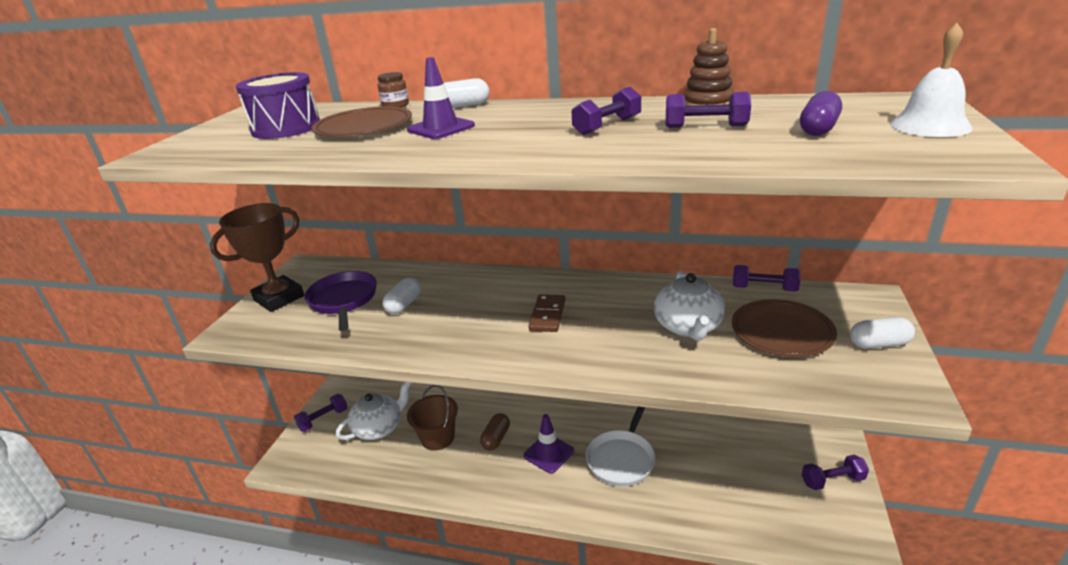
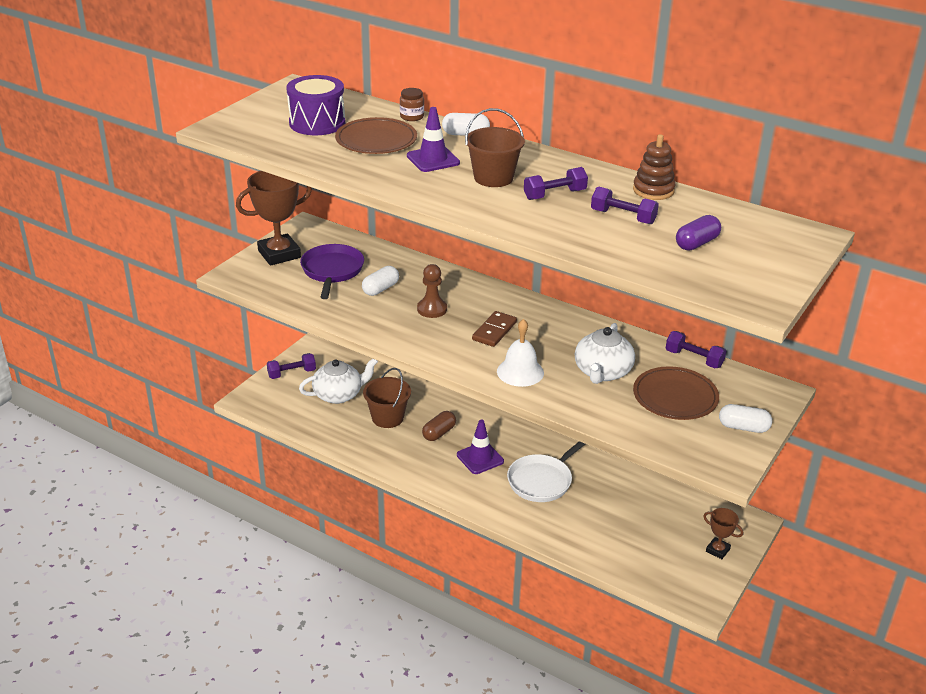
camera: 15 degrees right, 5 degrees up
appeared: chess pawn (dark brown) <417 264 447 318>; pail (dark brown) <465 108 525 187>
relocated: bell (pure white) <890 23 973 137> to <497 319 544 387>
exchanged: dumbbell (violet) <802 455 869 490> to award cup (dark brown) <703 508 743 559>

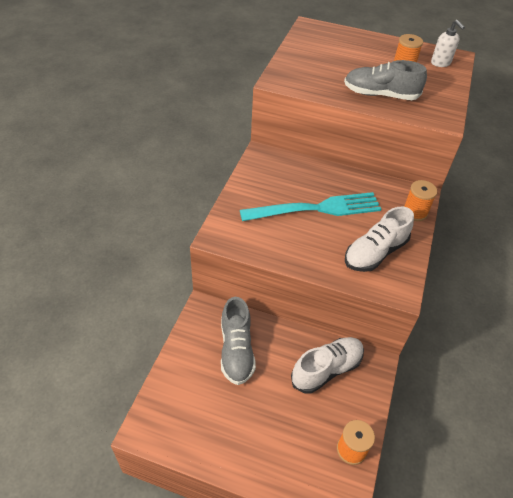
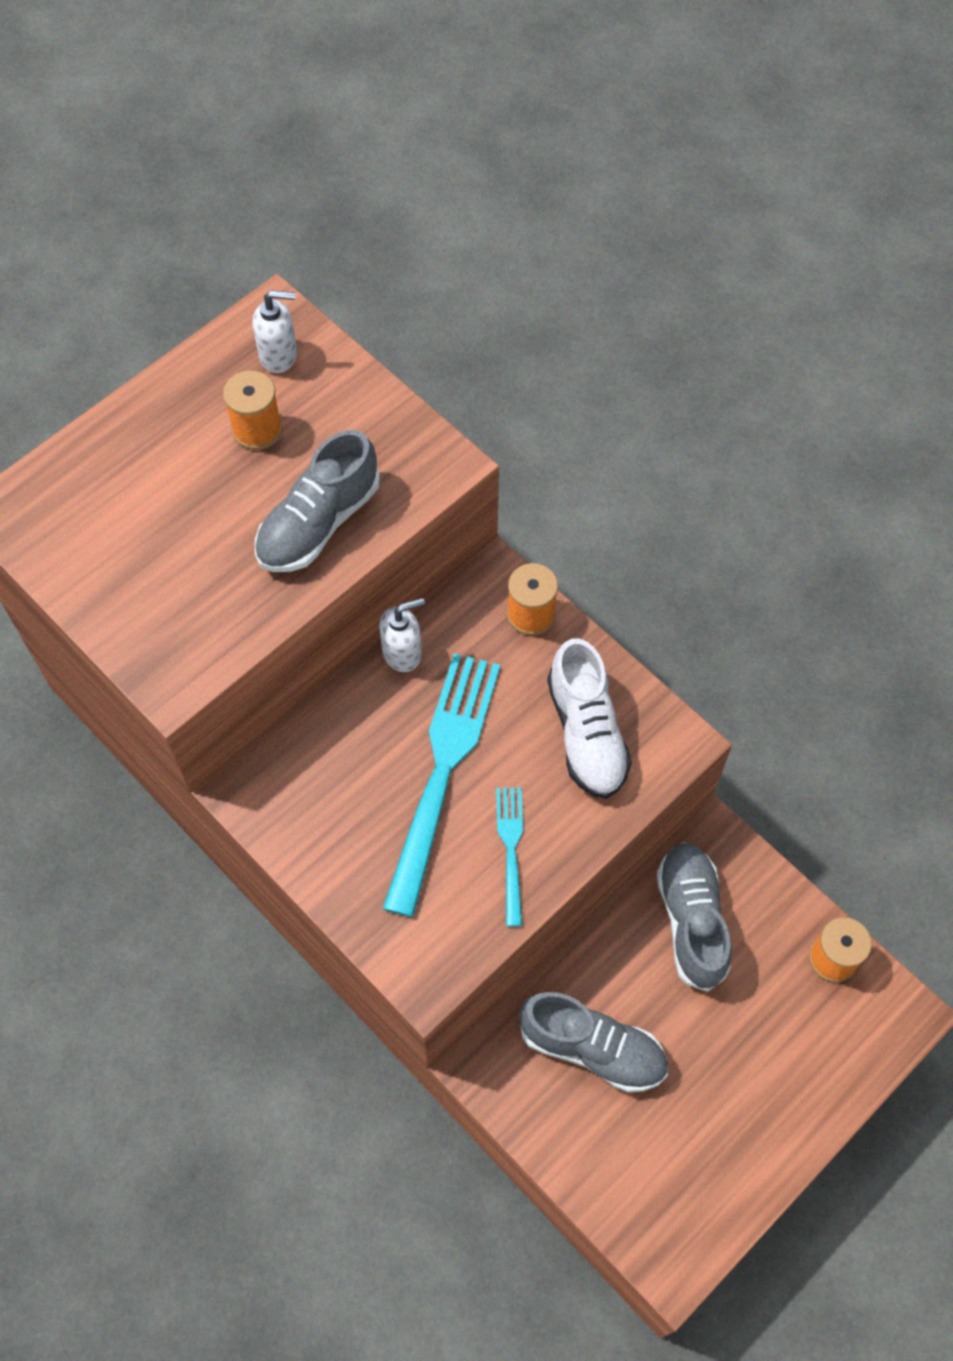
camera: 60 degrees left, 15 degrees up
appeared: soap dispenser (pure white) <379 598 425 672>; table fork (turquoise) <496 787 523 926>
colour: sneaker (pure white) <291 337 364 394> to sneaker (grey) <657 842 732 992>

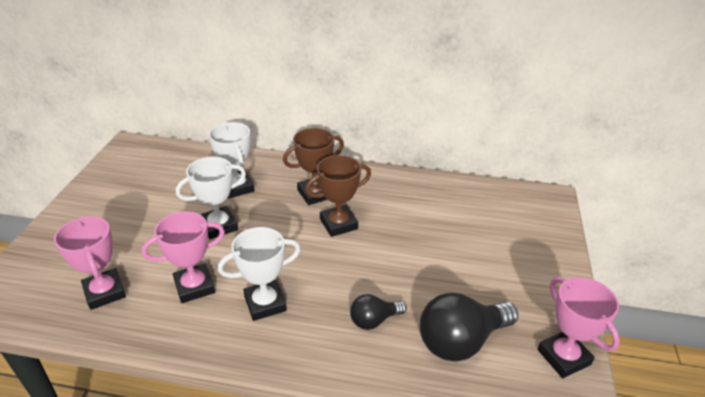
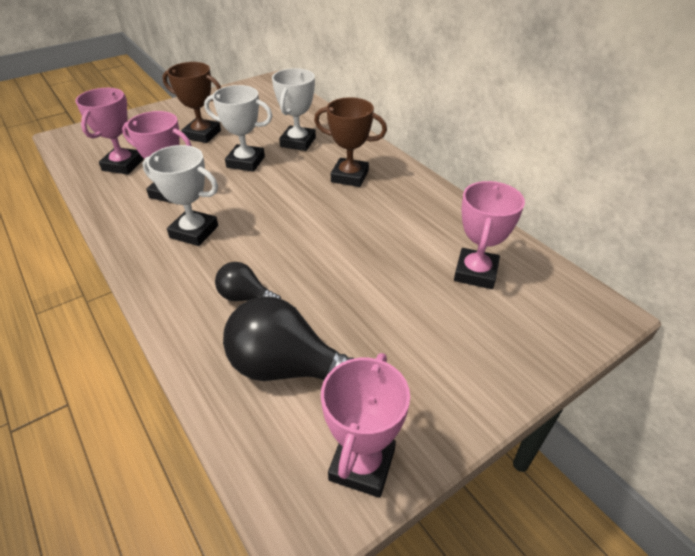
camera: 45 degrees right, 5 degrees up
appeared: award cup (pink) <454 181 525 289>
relocated: award cup (dark brown) <305 155 371 237> to <163 62 221 143>

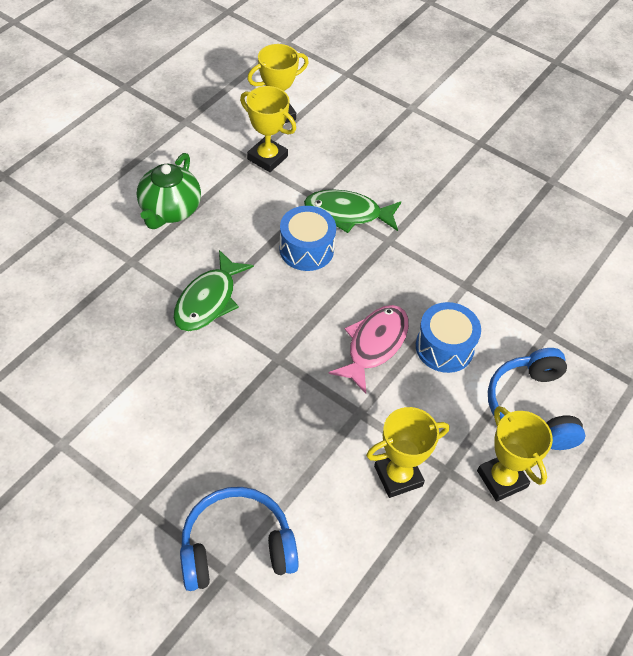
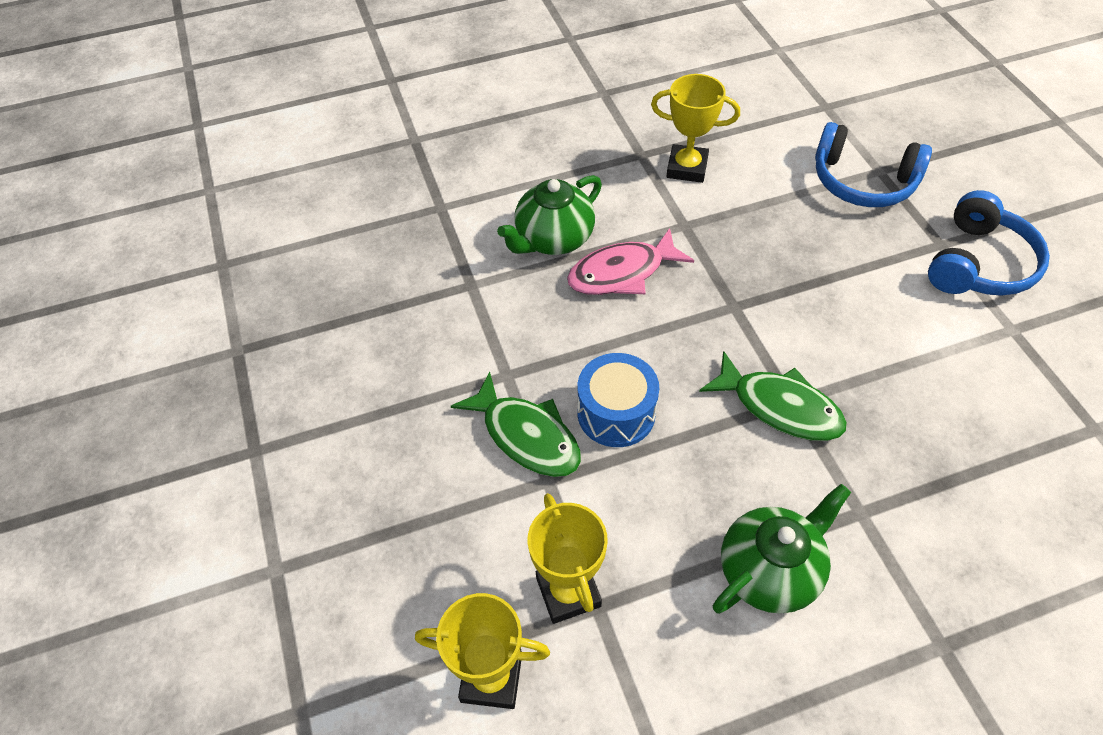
camera: 140 degrees left, 0 degrees up
missing: award cup (yellow) <477 406 553 502>
relocated: over-ear headphones (cobalt) <488 348 585 450> to <928 190 1050 296>
exchanged: toy drum (cobalt) <416 302 481 373> to teapot (emerald) <497 175 602 255>
spun: fish (emerald) <173 250 254 331> = <699 351 847 441> 60 degrees clockwise

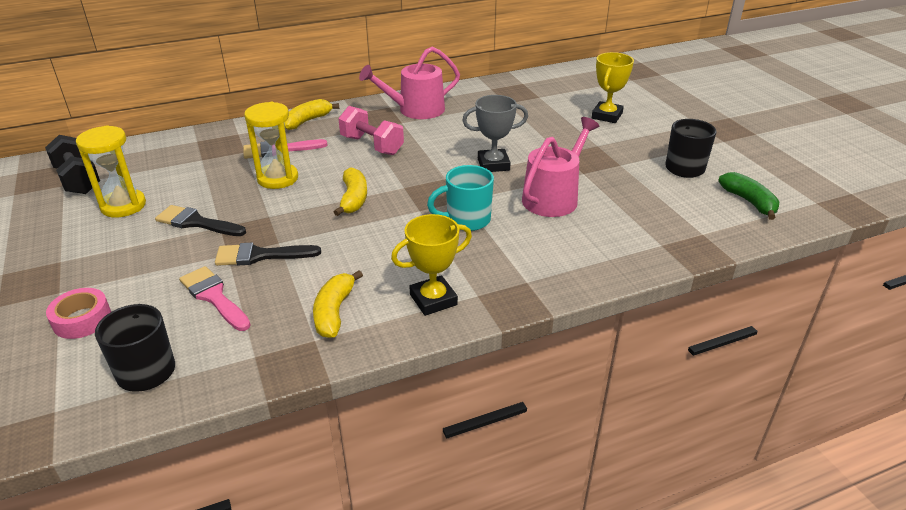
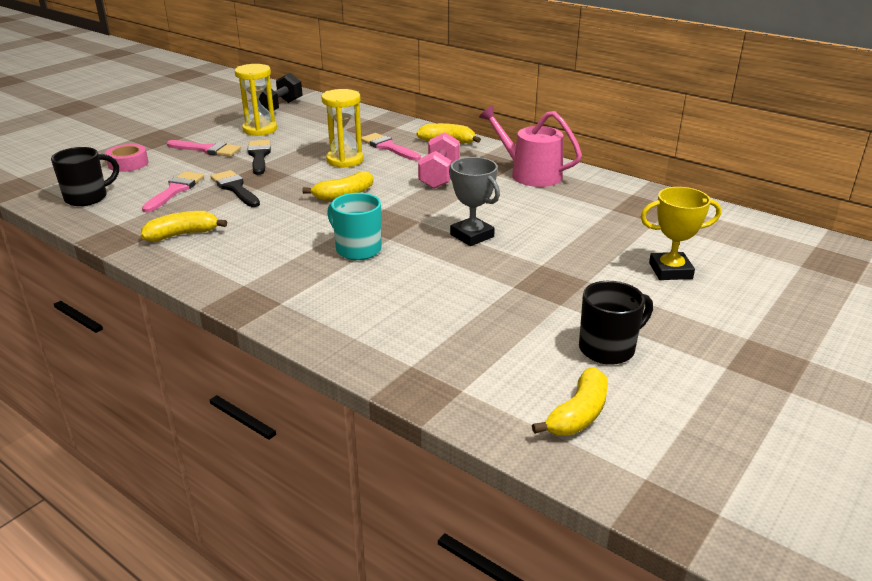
camera: 60 degrees right, 5 degrees down
missing: award cup (yellow) <391 214 472 316>; watering can (pink) <522 117 599 217>
appeared: paint brush (pink) <167 140 241 157>
colour: toy banana (emerald) <718 172 780 220> to toy banana (yellow) <532 367 608 436>

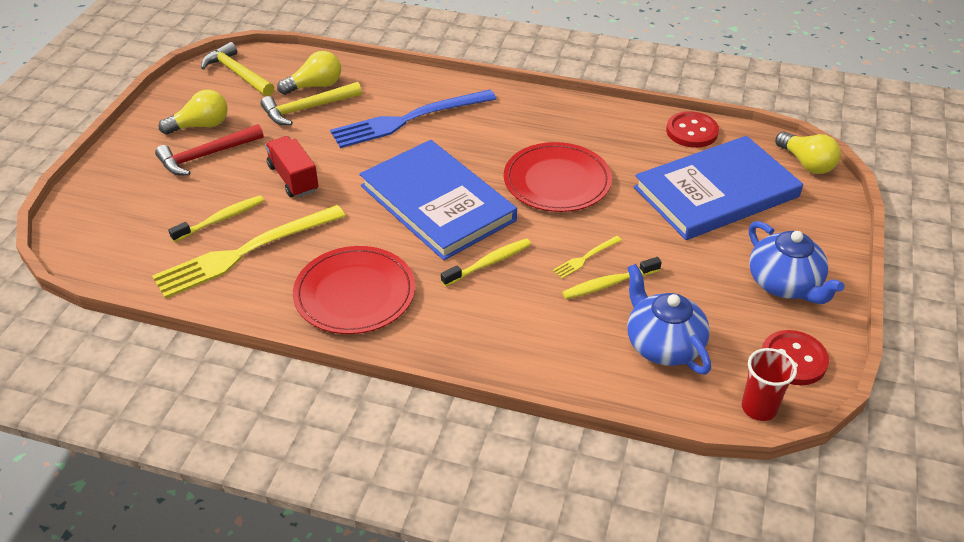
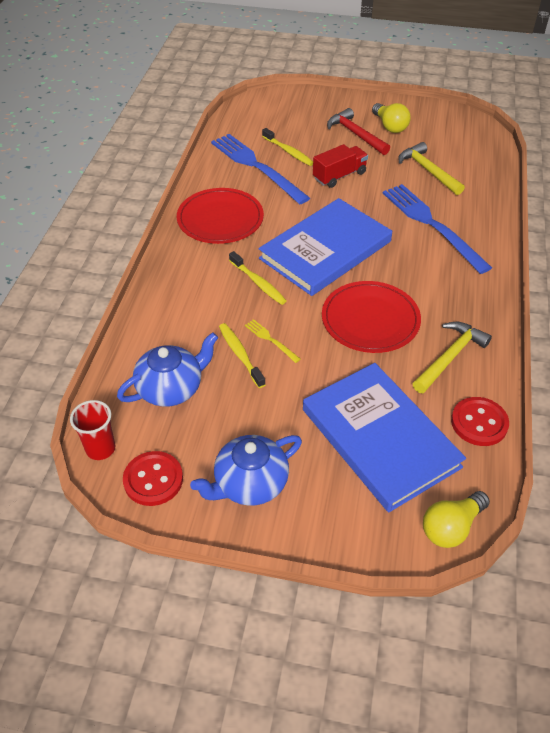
camera: 85 degrees right, 5 degrees up
missing: lightbulb (yellow) <277 51 341 95>
relocated: hammer (yellow) <201 42 274 96> to <412 322 492 393>
colour: table fork (yellow) <152 205 345 299> to table fork (cobalt) <211 134 310 204>

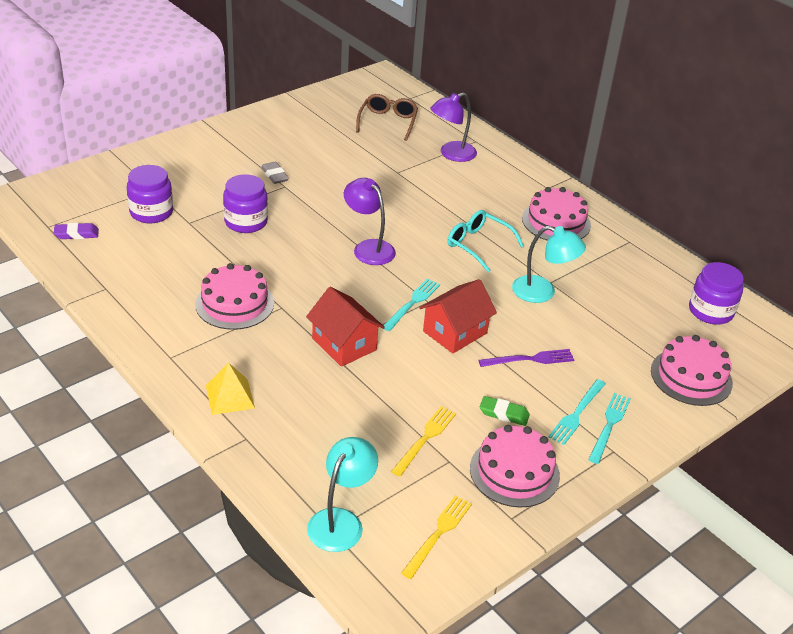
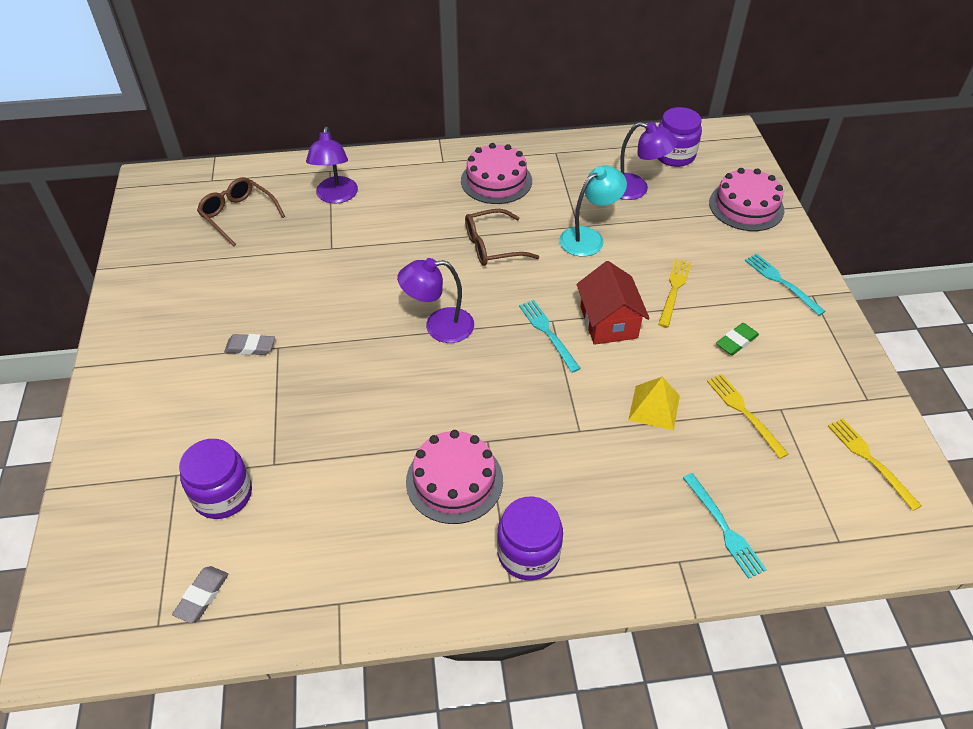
camera: 55 degrees left, 10 degrees up
missing: house (crimson) <306 287 385 367>; desk lamp (turquoise) <307 437 378 552>; layer cake (pink) <470 425 560 508>
appeared: desk lamp (violet) <620 122 678 200>
relocated: pyramid shape (yellow) <206 362 255 415> to <628 377 680 430>; jar (violet) <223 174 268 233> to <497 496 563 580>; table fork (turquoise) <548 379 606 445> to <683 473 767 579>
colour: pencil eraser (violet) <54 223 99 239> to pencil eraser (grey) <172 566 229 623>; eyeglasses (turquoise) <448 210 524 272> to eyeglasses (dark brown) <465 209 539 266>; table fork (violet) <478 349 574 367> to table fork (yellow) <658 259 691 328>

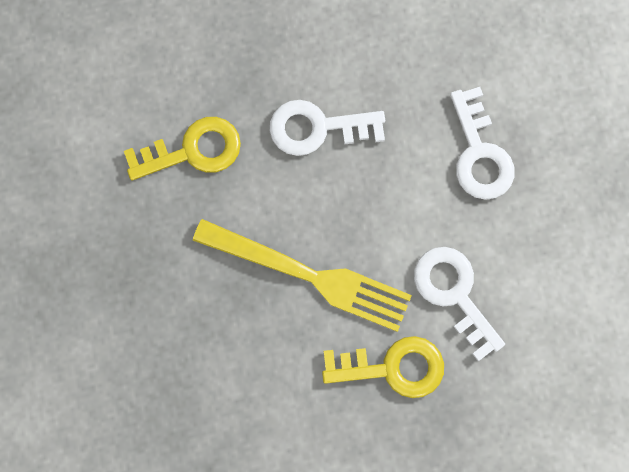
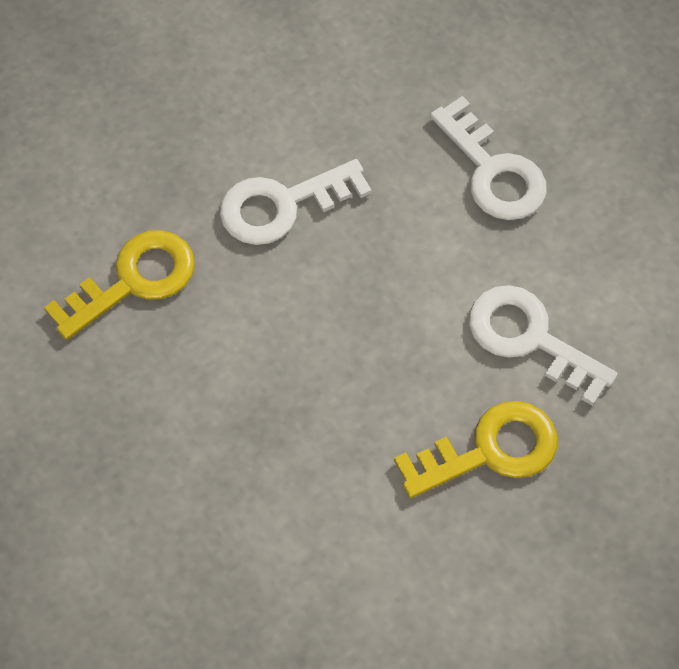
camera: 20 degrees left, 15 degrees down
missing: table fork (yellow) <193 219 412 332>

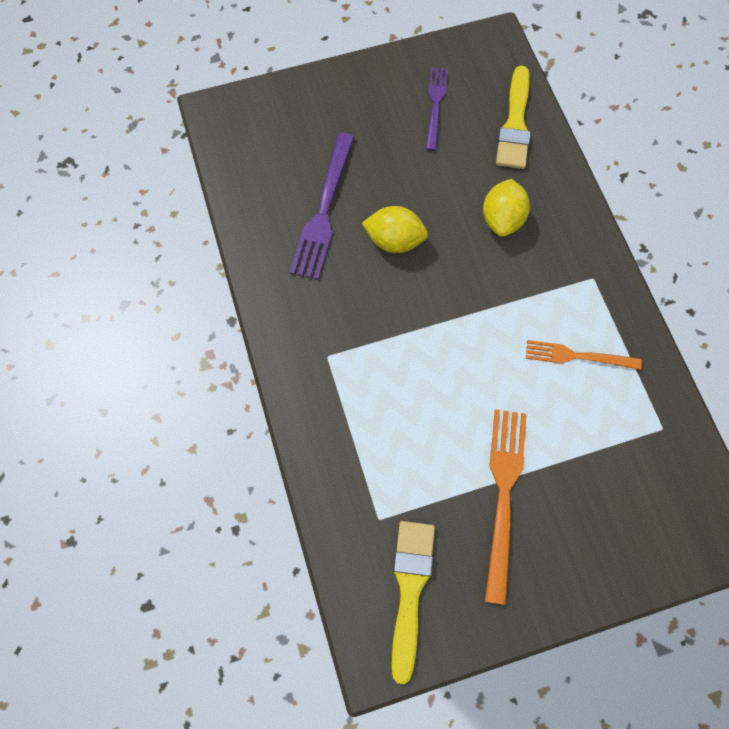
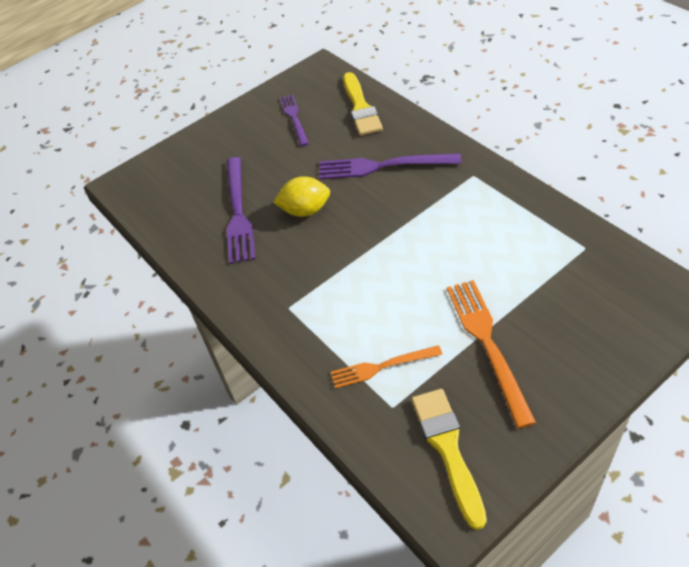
camera: 15 degrees left, 20 degrees down
relocated: table fork (orange-coloured) <526 340 642 370> to <331 345 442 389>
exchanged: lemon (yellow) <483 179 530 237> to table fork (violet) <319 153 462 180>

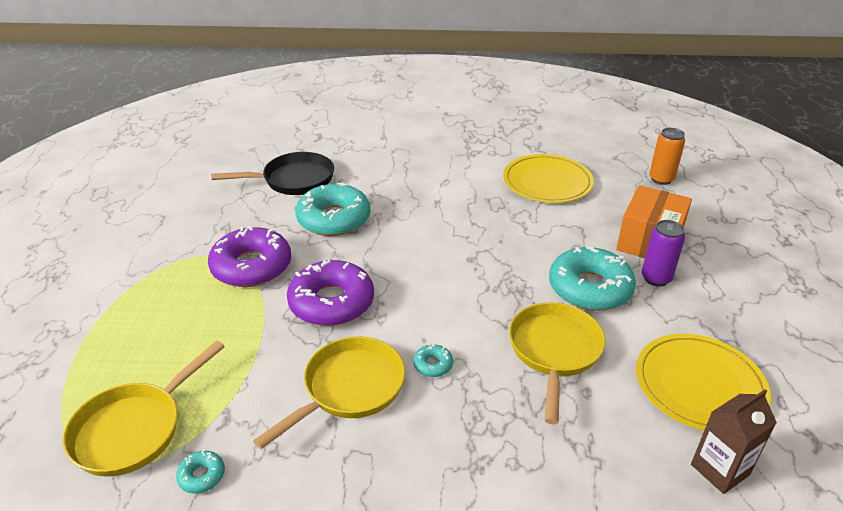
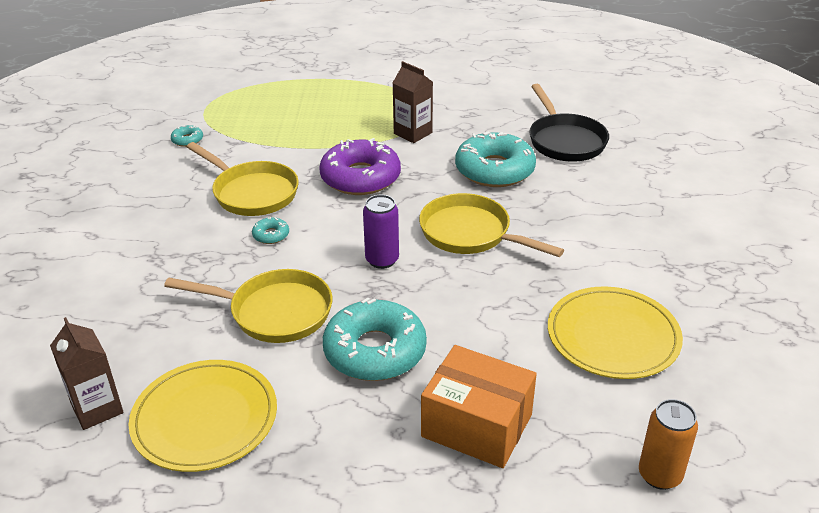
camera: 90 degrees right, 0 degrees up
relocated: pan (yellow) <63 341 225 476> to <419 193 564 257>; tin (violet) <642 220 685 286> to <363 195 399 269>
exchanged: glazed donut (violet) <208 226 291 287> to carton (dark brown) <393 61 433 143>

